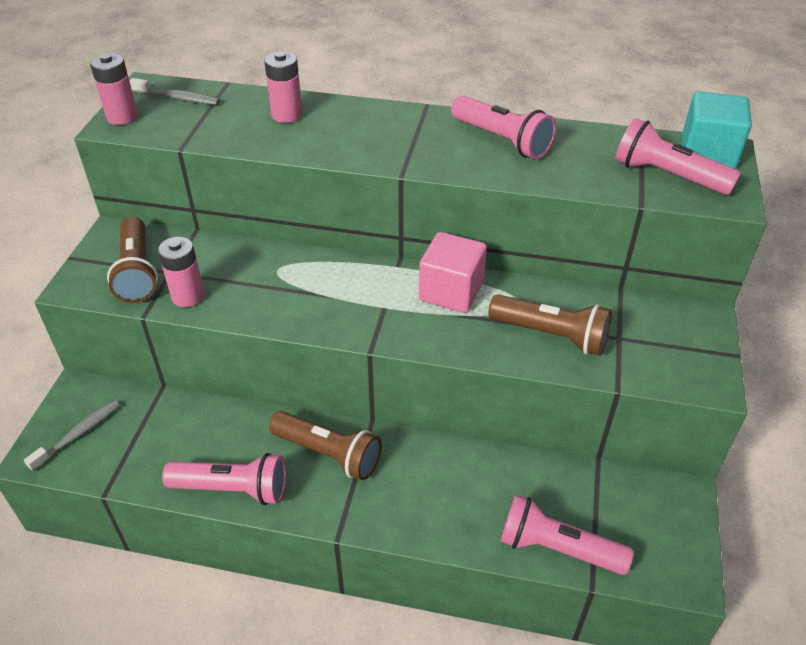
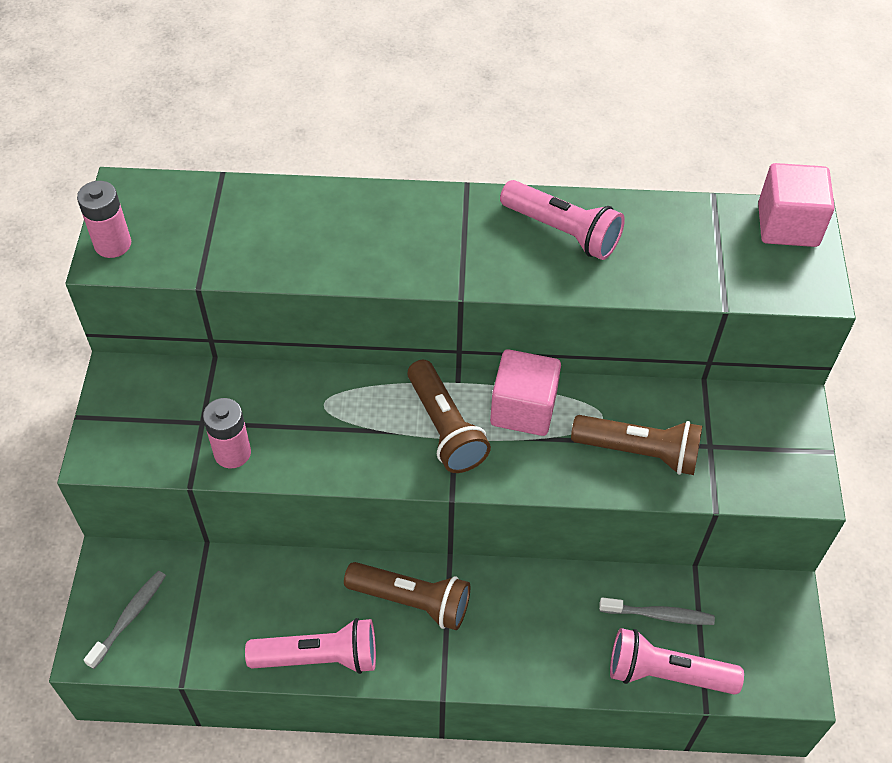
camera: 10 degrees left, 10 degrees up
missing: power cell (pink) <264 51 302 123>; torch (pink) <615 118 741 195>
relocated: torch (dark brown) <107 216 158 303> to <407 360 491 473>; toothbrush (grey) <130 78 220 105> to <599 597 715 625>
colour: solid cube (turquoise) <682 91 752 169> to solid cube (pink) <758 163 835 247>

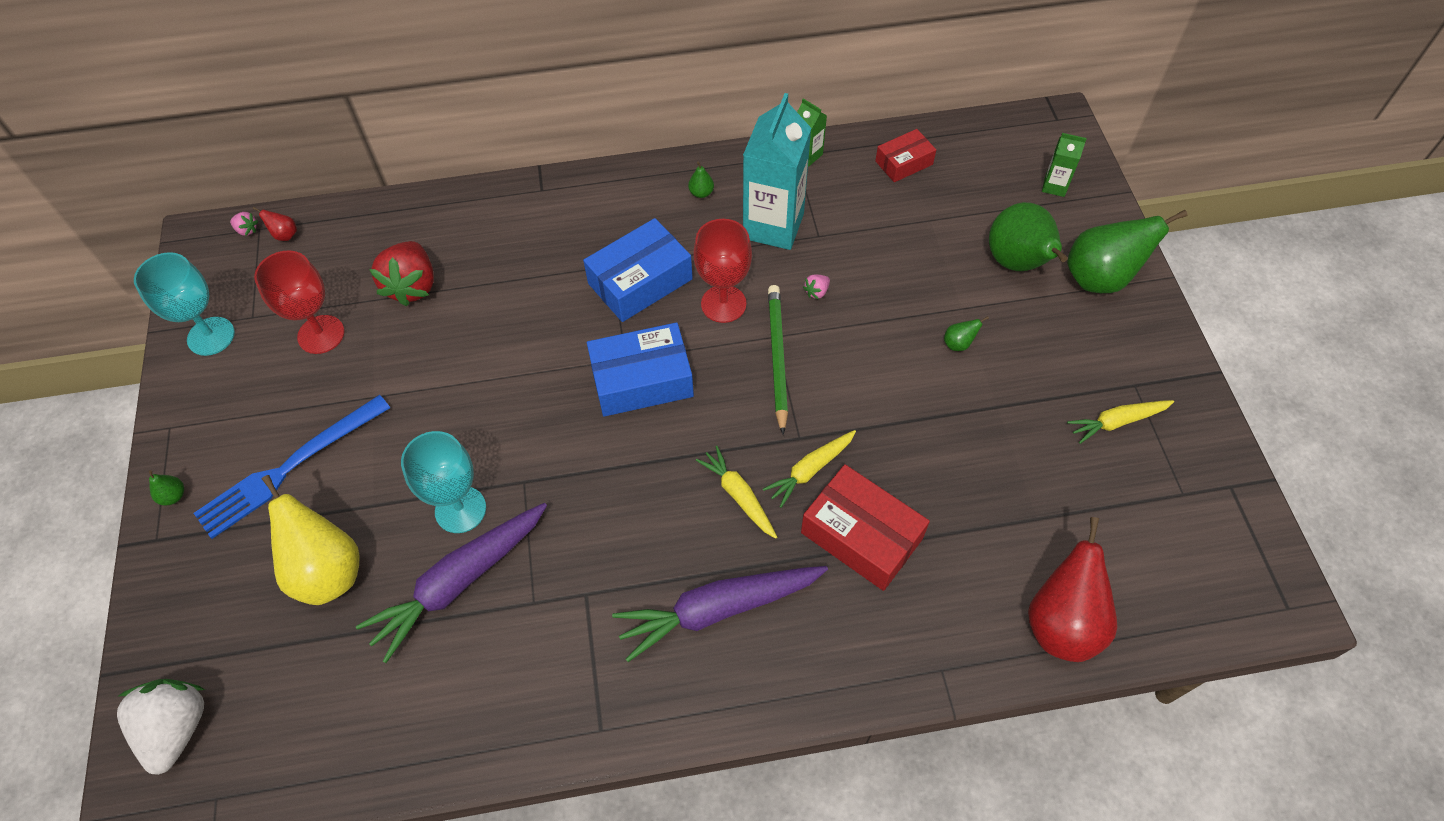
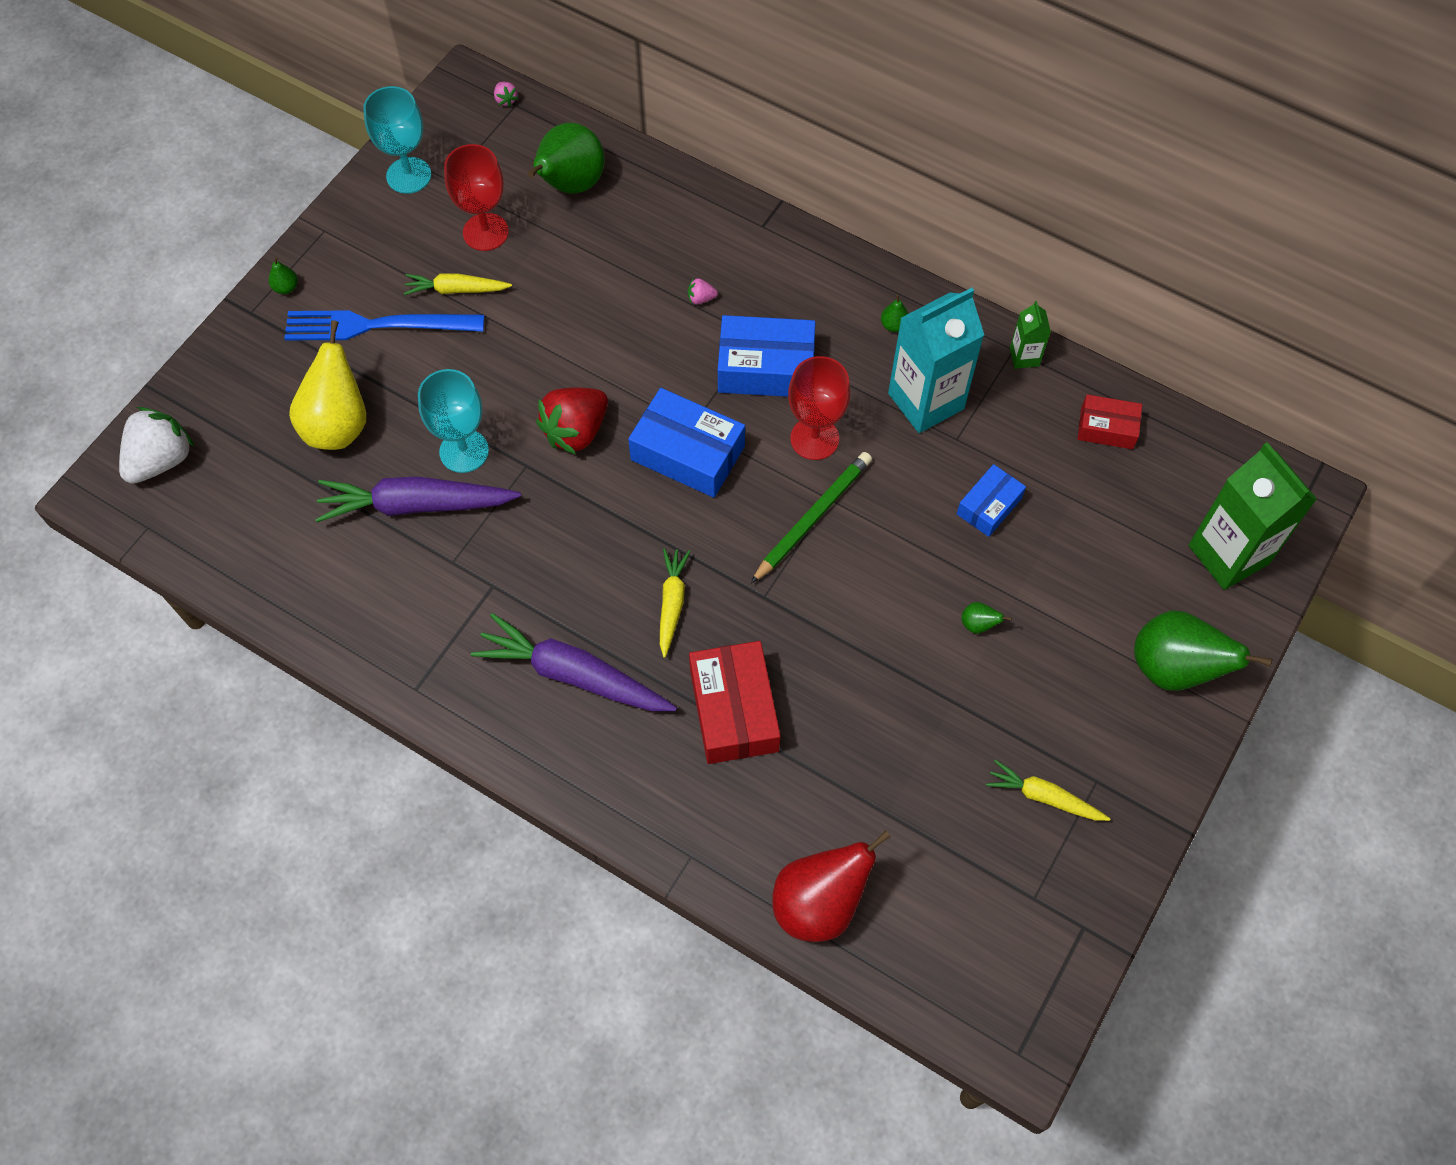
camera: 40 degrees right, 5 degrees up
missing: toy pear (crimson) <253 207 297 241>
appeared: package (cobalt) <957 464 1026 537>
relocated: berry (crimson) <369 241 434 307> to <536 388 608 455>; carrot (yellow) <763 430 856 508> to <404 273 512 295>; berry (pink) <803 274 830 299> to <688 278 718 304>; toy pear (emerald) <989 202 1068 271> to <528 122 605 194>
size: carton (emerald) <1042 133 1087 197> = <1188 442 1317 590> x2.14

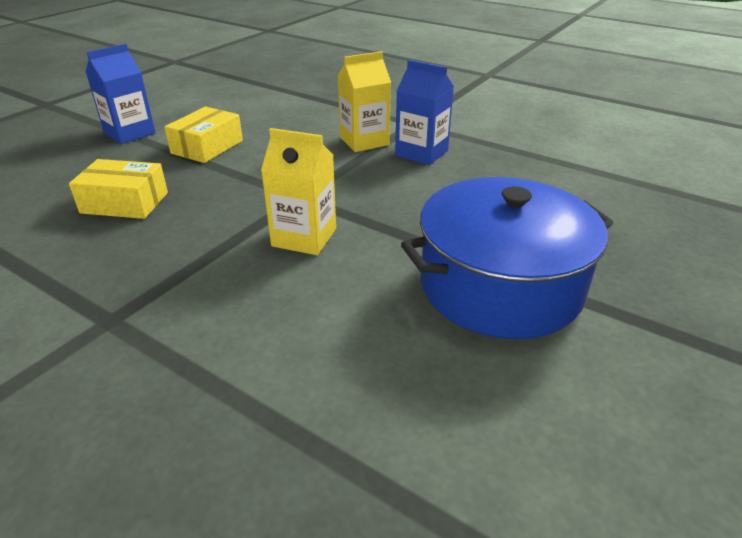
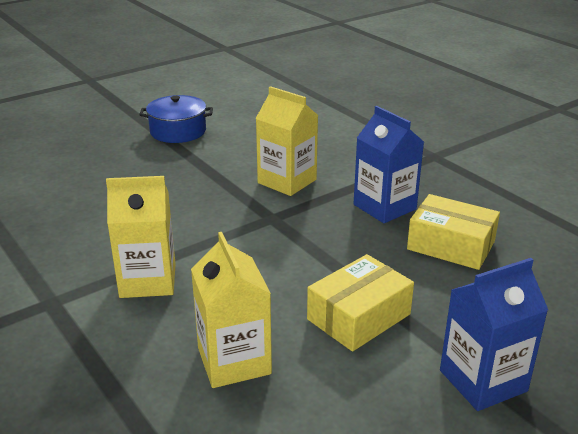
camera: 160 degrees left, 5 degrees down
appeared: carton (yellow) <191 232 272 388>
relocated: carton (cobalt) <395 60 454 165> to <354 106 424 223>
size: stockpot (cobalt) <401 177 613 339> = <139 95 213 143> x0.52

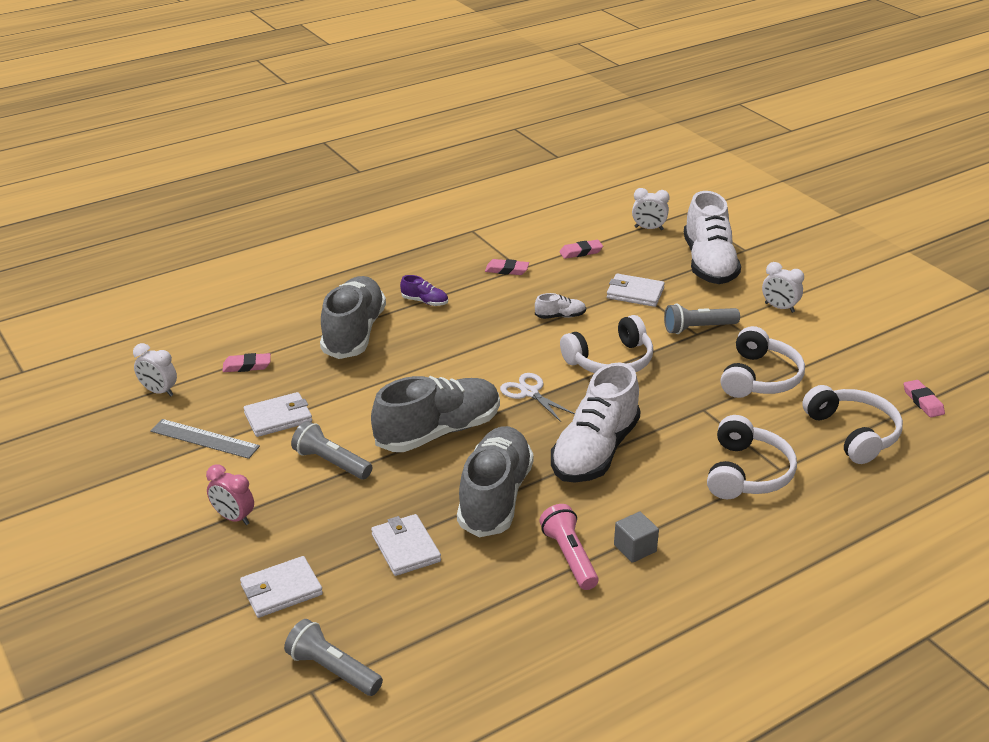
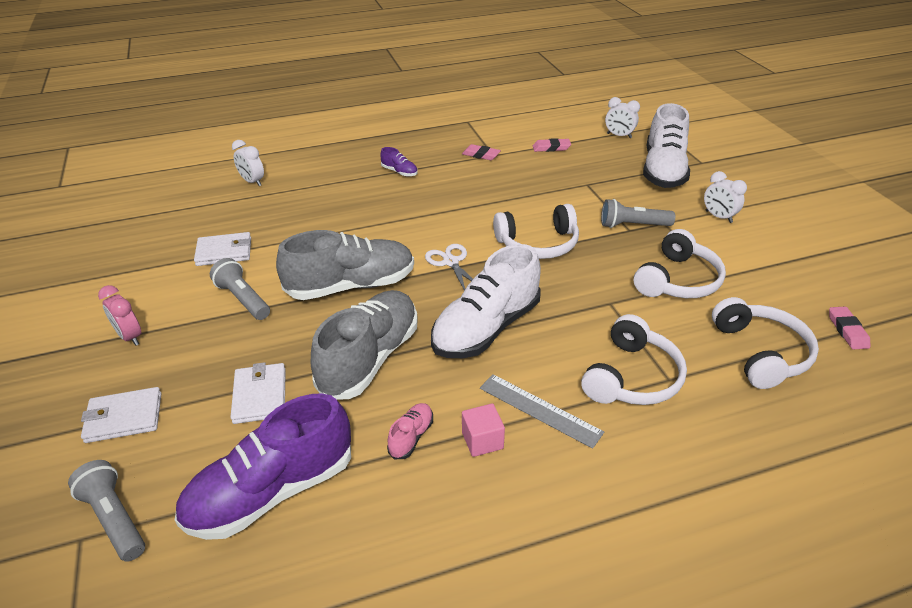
camera: 15 degrees right, 5 degrees up
missing: pencil eraser (pink) <222 353 271 372>; sneaker (grey) <320 276 386 359>; sneaker (pure white) <535 293 586 319>; wallet (pure white) <607 273 665 307>
appeared: sneaker (violet) <175 393 351 540>
relocated: alarm clock (pure white) <133 343 177 397> to <232 140 264 186>; straightedge (grey) <150 419 260 459> to <480 374 604 449>
exchanged: torch (pink) <539 504 599 590> to sneaker (pink) <387 403 433 460>
colour: solid cube (grey) <614 512 659 563> to solid cube (pink) <462 403 505 457>

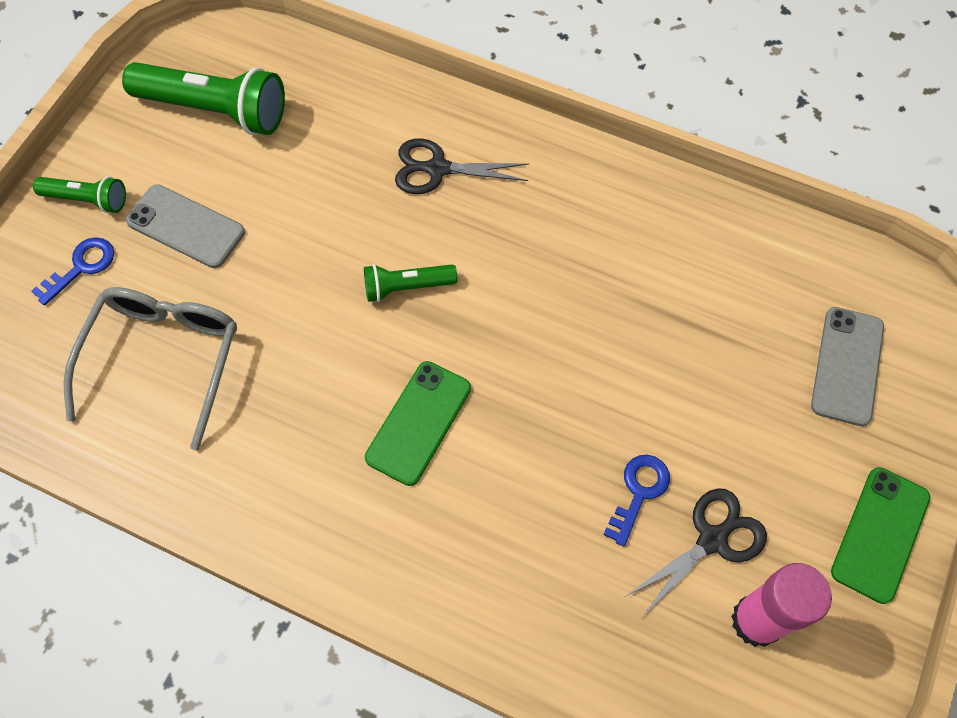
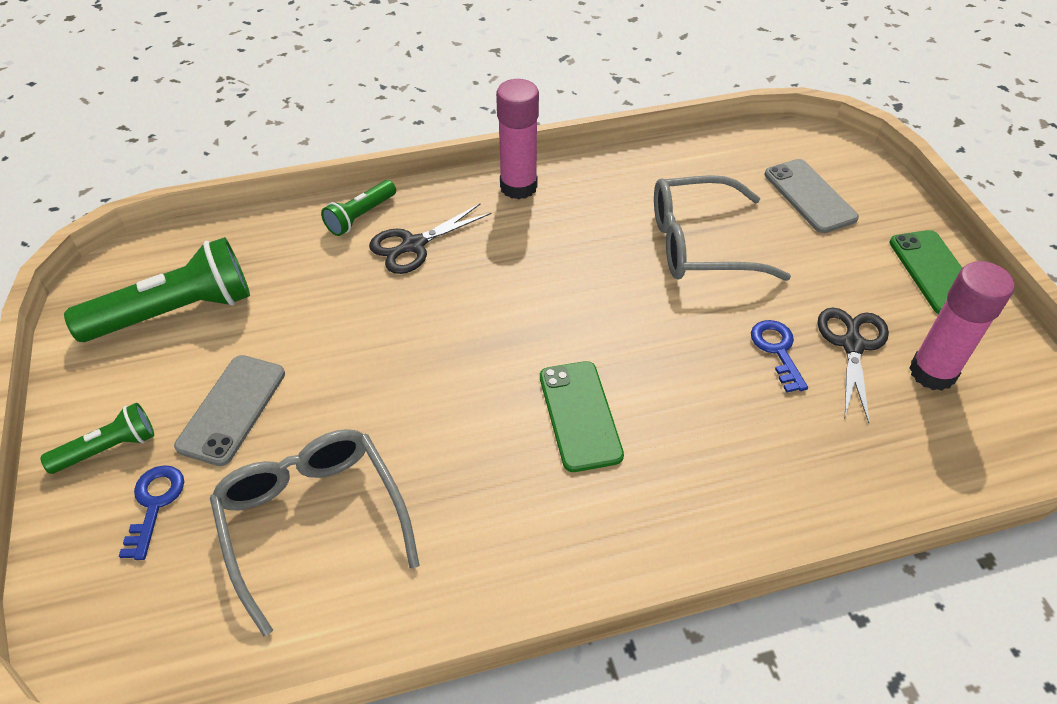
camera: 40 degrees left, 15 degrees down
appeared: glue (pink) <496 79 539 200>; eyeglasses (grey) <654 175 791 281>
relocated: torch (emerald) <364 264 457 302> to <321 180 396 236>
spun: mobile phone (grey) <126 185 245 268> = <174 355 285 466> 60 degrees counterclockwise

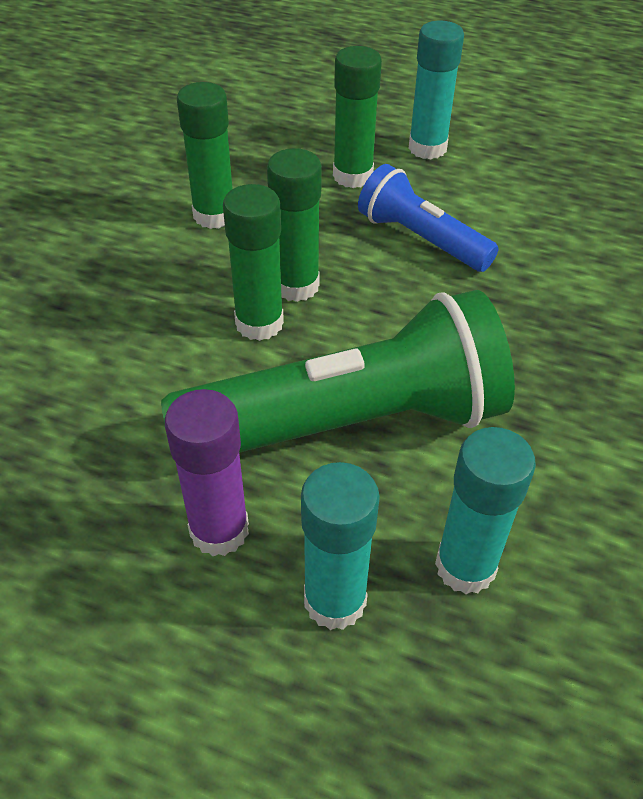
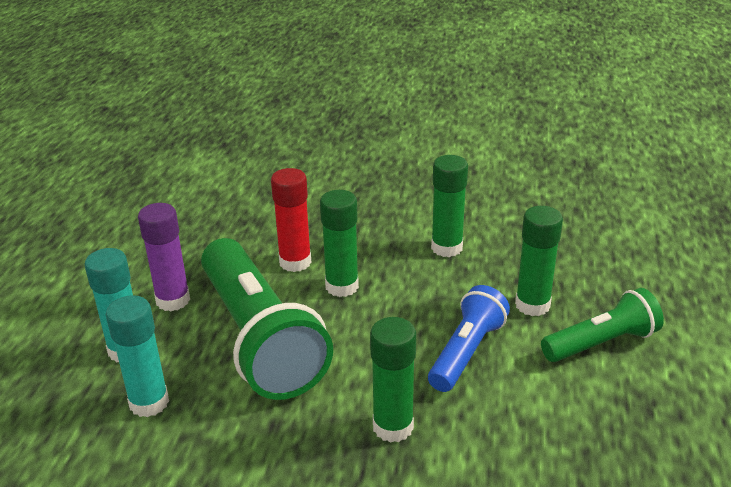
camera: 80 degrees right, 15 degrees down
appeared: glue (crimson) <271 168 312 272>
relocated: glue (emerald) <267 148 322 302> to <370 317 416 443>
exchanged: glue (turquoise) <408 21 464 160> to torch (emerald) <541 288 664 362>

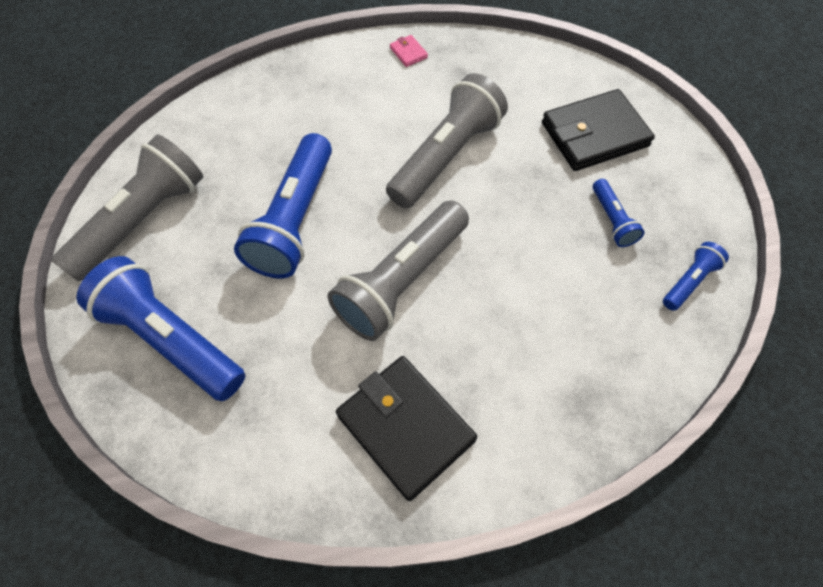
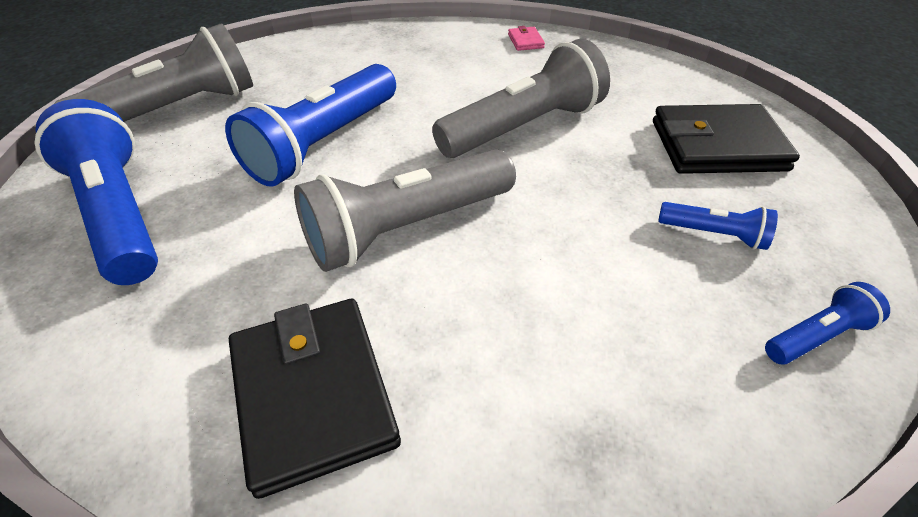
camera: 20 degrees right, 15 degrees down
spun: torch (cobalt) <593 179 645 247> = <658 202 778 250> 75 degrees counterclockwise

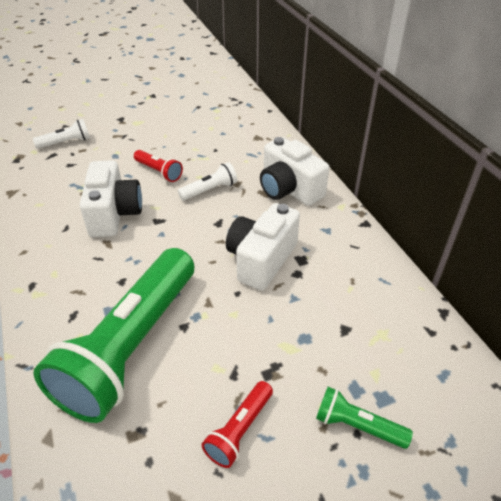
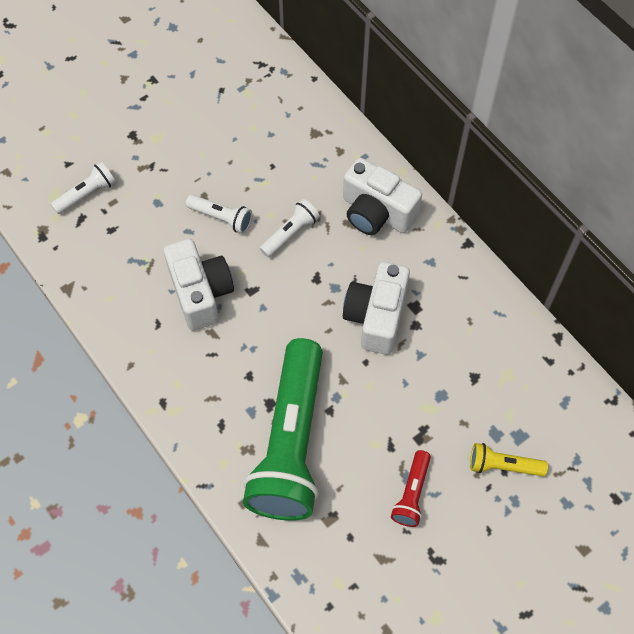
camera: 15 degrees left, 20 degrees up
colour: torch (crimson) <134 150 183 182> to torch (pure white) <186 195 252 234>; torch (emerald) <316 387 413 449> to torch (yellow) <470 443 548 476>

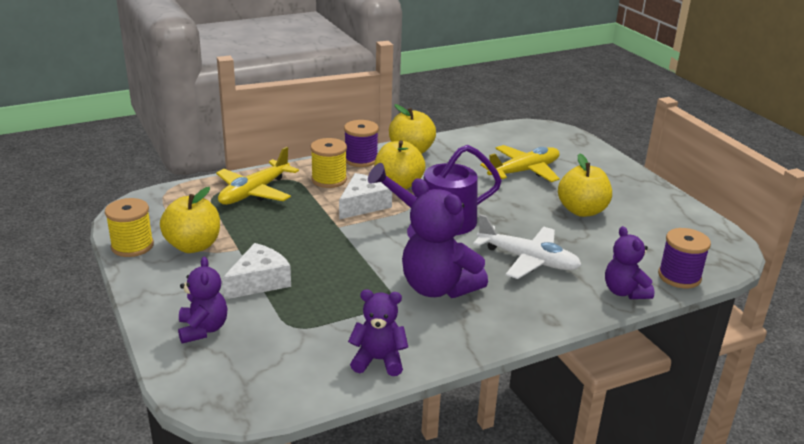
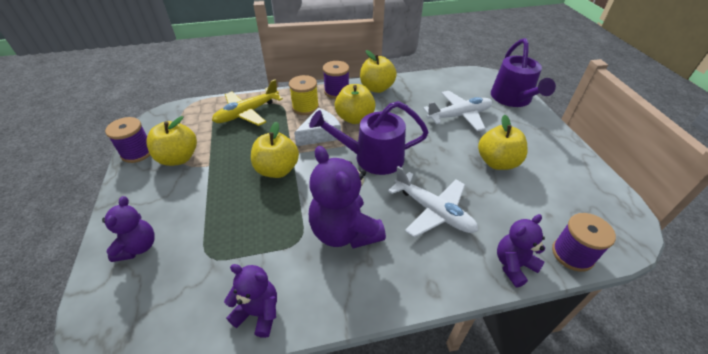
camera: 15 degrees right, 15 degrees up
missing: cheese (pure white) <222 243 291 299>
appeared: apple (yellow) <251 121 299 178>; watering can (violet) <491 38 556 107>
colour: spool (yellow) <105 198 154 257> to spool (violet) <105 117 150 163>; aeroplane (yellow) <480 145 560 182> to aeroplane (pure white) <423 91 492 131>
spun: teddy bear (violet) <605 226 655 299> = <497 214 545 288> 60 degrees clockwise

